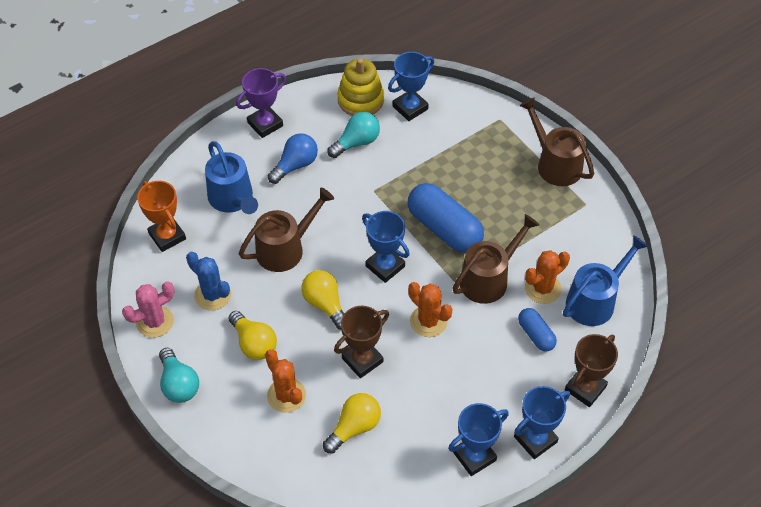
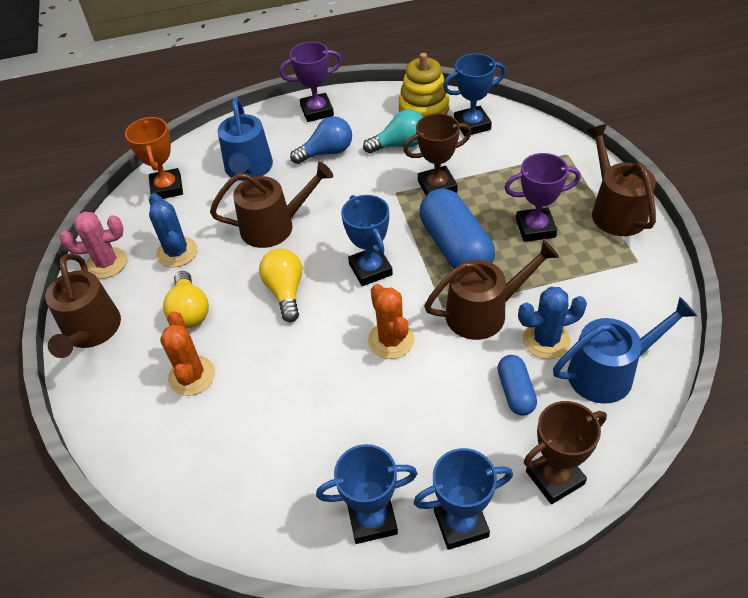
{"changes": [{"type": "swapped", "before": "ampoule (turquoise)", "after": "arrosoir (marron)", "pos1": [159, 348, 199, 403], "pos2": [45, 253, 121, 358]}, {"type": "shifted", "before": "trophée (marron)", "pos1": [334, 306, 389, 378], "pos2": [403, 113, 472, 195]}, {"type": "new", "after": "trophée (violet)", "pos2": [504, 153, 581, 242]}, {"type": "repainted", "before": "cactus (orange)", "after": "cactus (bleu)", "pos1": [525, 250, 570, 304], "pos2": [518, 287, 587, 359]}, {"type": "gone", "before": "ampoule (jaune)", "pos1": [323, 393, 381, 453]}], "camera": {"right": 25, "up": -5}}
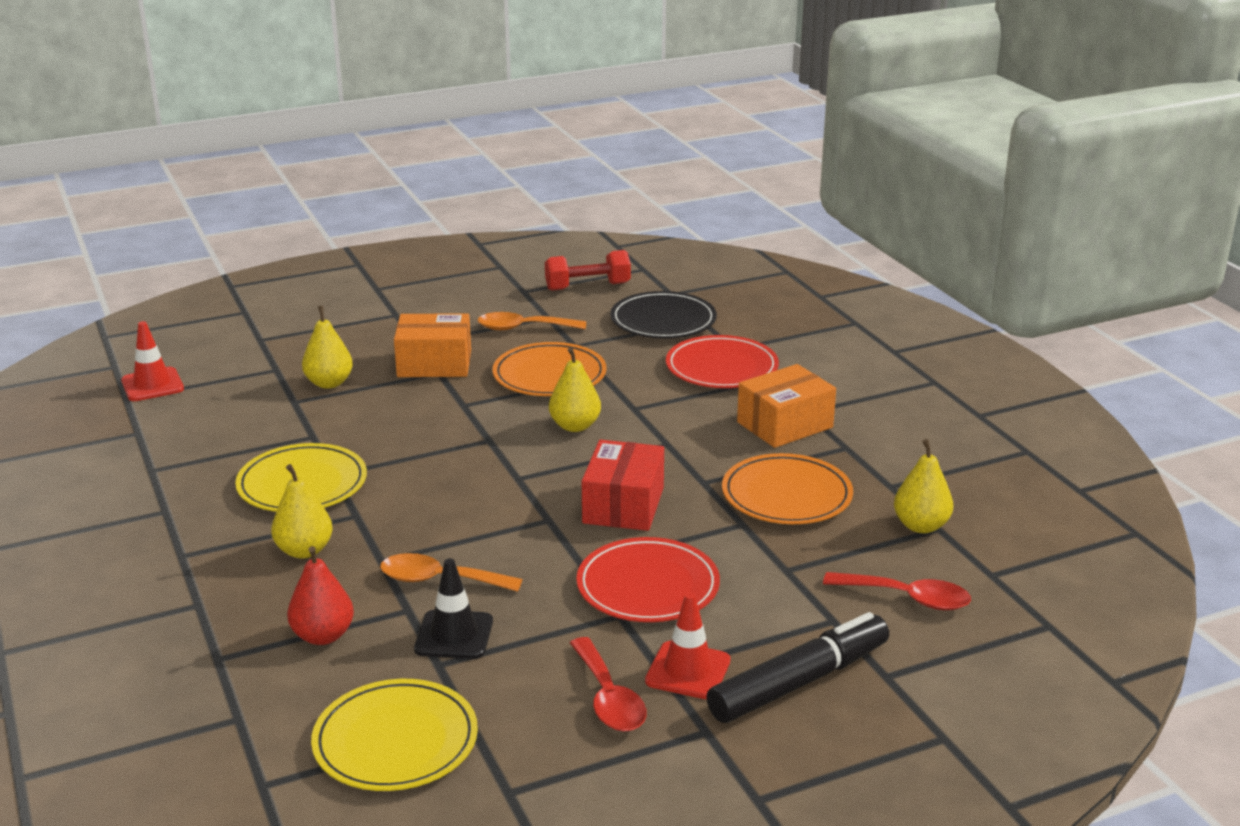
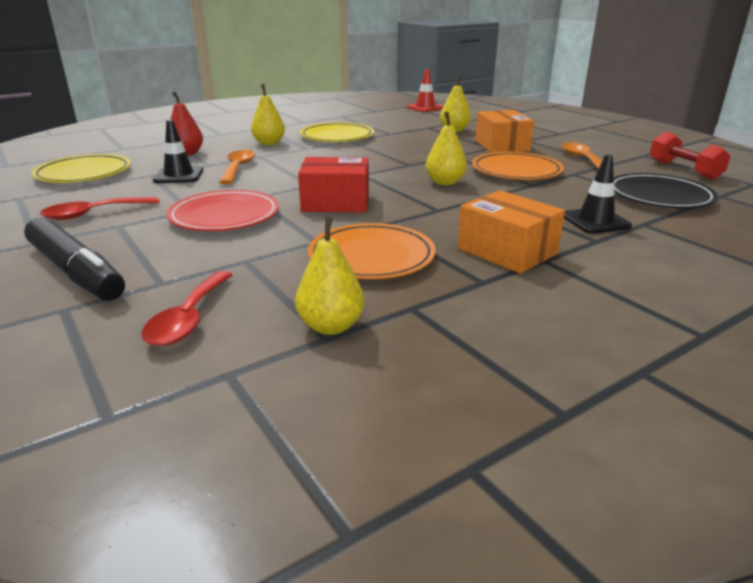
{"changes": [{"type": "swapped", "before": "assiette (rouge)", "after": "cône de chantier (noir)", "pos1": [666, 335, 779, 388], "pos2": [564, 155, 632, 234]}, {"type": "gone", "before": "cône de chantier (rouge)", "pos1": [645, 592, 731, 699]}], "camera": {"right": 80, "up": 0}}
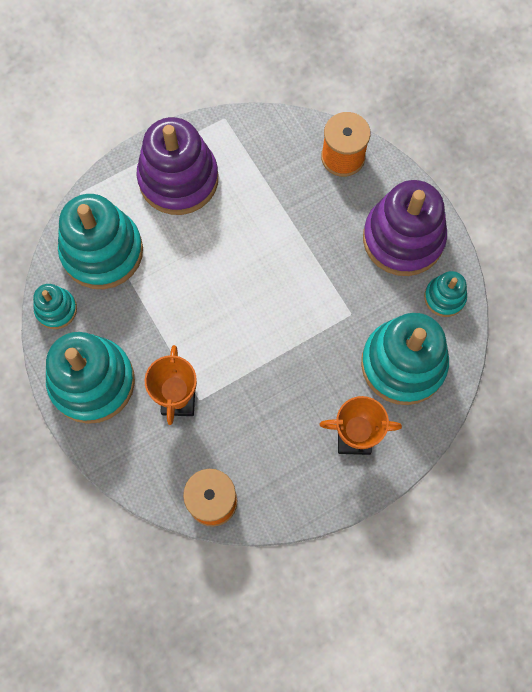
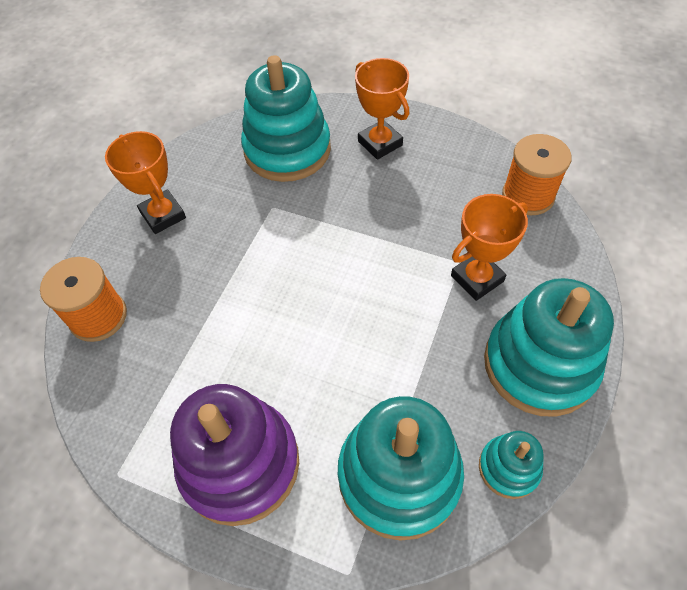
{"changes": [{"type": "swapped", "before": "jouet à empiler (violet)", "after": "trophée (orange)", "pos1": [363, 180, 447, 276], "pos2": [105, 131, 186, 234]}, {"type": "gone", "before": "jouet à empiler (turquoise)", "pos1": [424, 271, 467, 317]}], "camera": {"right": -125, "up": -15}}
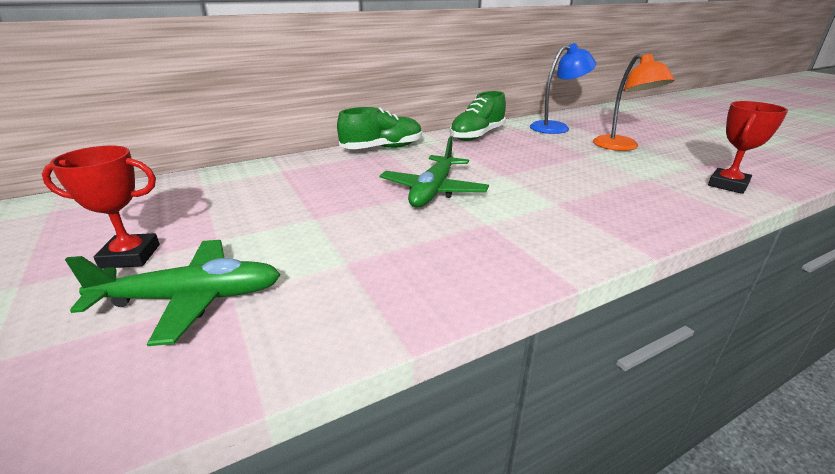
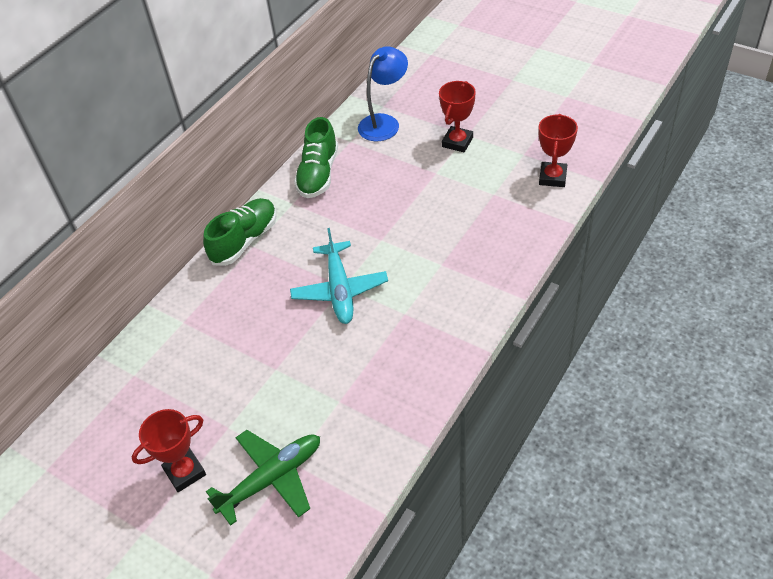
{"changes": [{"type": "repainted", "before": "avion (vert)", "after": "avion (turquoise)", "pos1": [380, 136, 489, 207], "pos2": [290, 228, 388, 324]}, {"type": "swapped", "before": "lampe (orange)", "after": "trophée (rouge)", "pos1": [593, 54, 674, 151], "pos2": [439, 81, 476, 152]}], "camera": {"right": -25, "up": 20}}
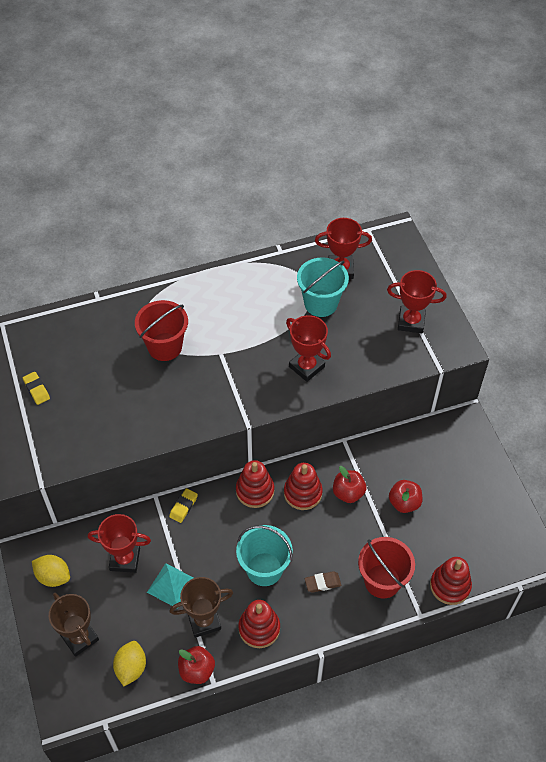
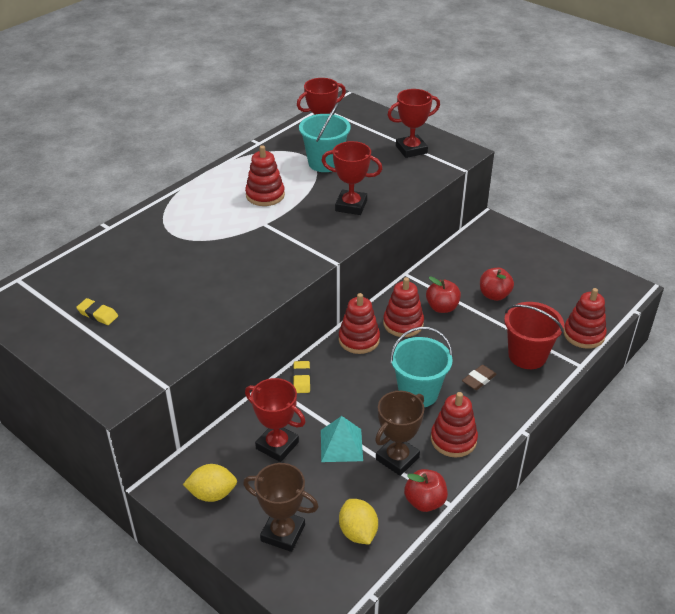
{"changes": [{"type": "new", "after": "jouet à empiler (rouge)", "pos2": [245, 145, 285, 206]}, {"type": "rotated", "before": "trophée (rouge)", "pos1": [88, 514, 151, 573], "pos2": [245, 378, 306, 462], "turn": 60}, {"type": "gone", "before": "seau (rouge)", "pos1": [135, 300, 188, 361]}], "camera": {"right": -30, "up": -15}}
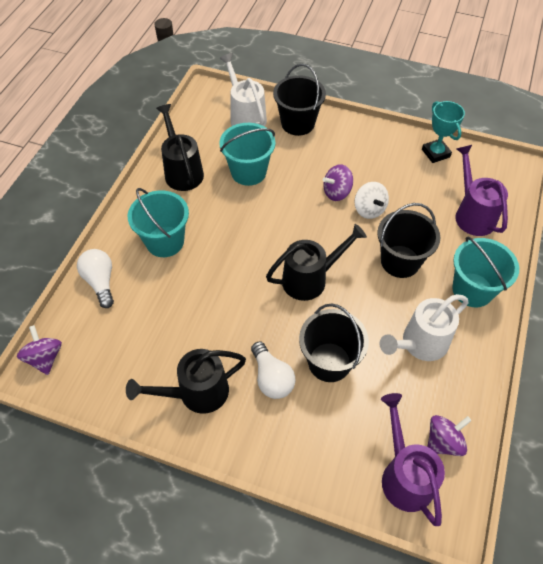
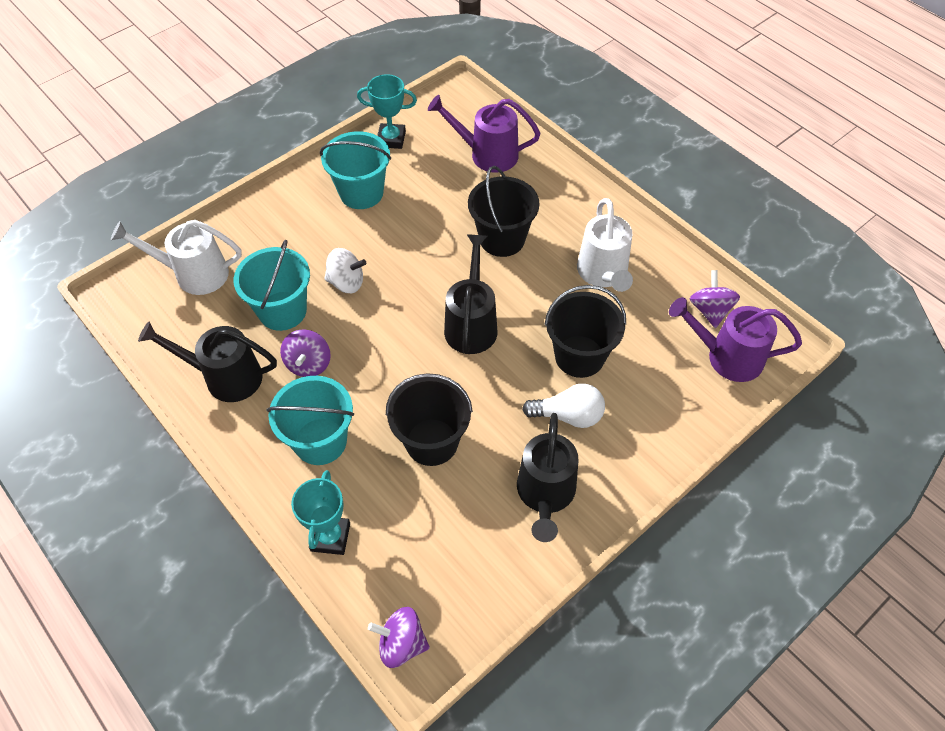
{"changes": [{"type": "shifted", "before": "toupie (violet)", "pos1": [323, 164, 353, 201], "pos2": [280, 329, 331, 377]}, {"type": "swapped", "before": "ampoule (blanc)", "after": "trophée (turquoise)", "pos1": [77, 249, 114, 308], "pos2": [291, 470, 350, 555]}, {"type": "shifted", "before": "seau (turquoise)", "pos1": [452, 237, 519, 307], "pos2": [320, 131, 391, 209]}, {"type": "shifted", "before": "toupie (blanc)", "pos1": [354, 182, 389, 219], "pos2": [324, 248, 366, 293]}, {"type": "shifted", "before": "seau (noir)", "pos1": [273, 64, 326, 136], "pos2": [386, 373, 473, 466]}], "camera": {"right": -60, "up": 0}}
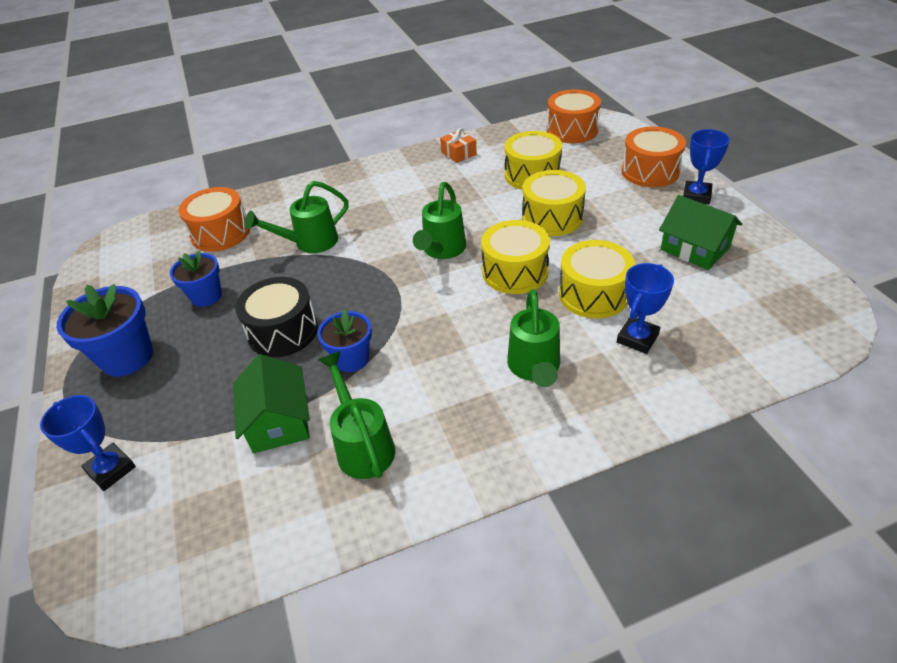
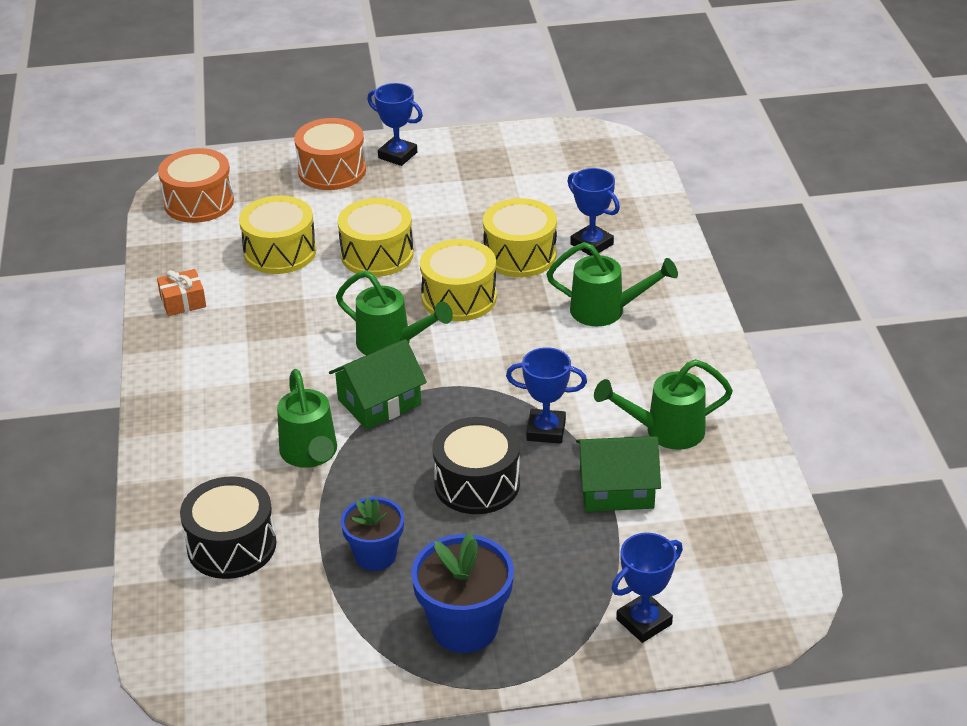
{"changes": [{"type": "repainted", "before": "tambour (orange)", "after": "tambour (noir)", "pos1": [179, 187, 250, 252], "pos2": [180, 476, 276, 579]}, {"type": "shifted", "before": "maison (vert)", "pos1": [659, 195, 742, 270], "pos2": [329, 339, 427, 430]}, {"type": "swapped", "before": "pot de fleurs (bleu)", "after": "trophée (bleu)", "pos1": [318, 310, 372, 372], "pos2": [506, 347, 587, 444]}], "camera": {"right": -80, "up": -5}}
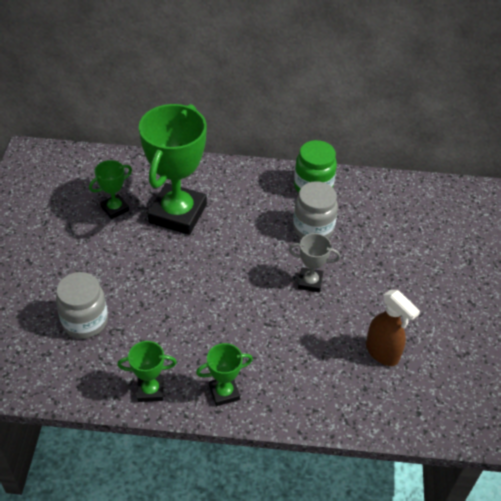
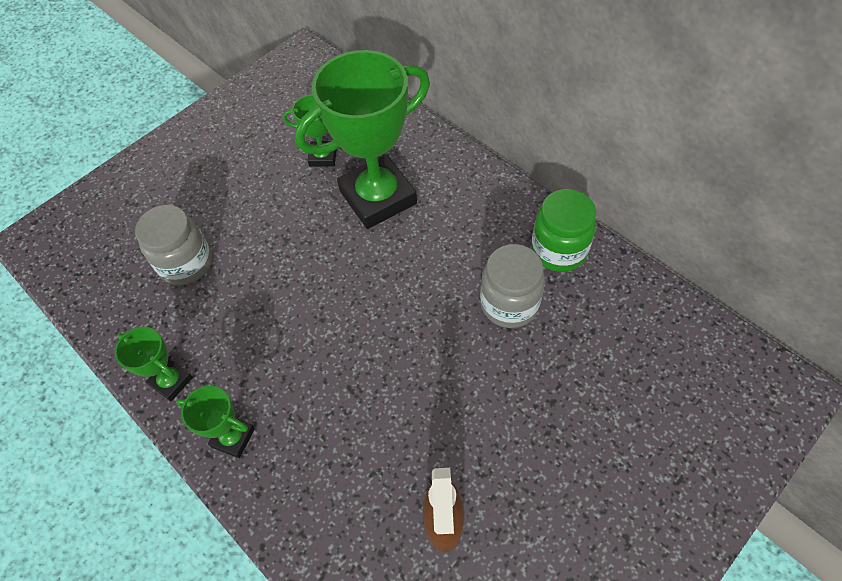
{"changes": [{"type": "gone", "before": "trophée (gris)", "pos1": [289, 233, 341, 292]}], "camera": {"right": 45, "up": 10}}
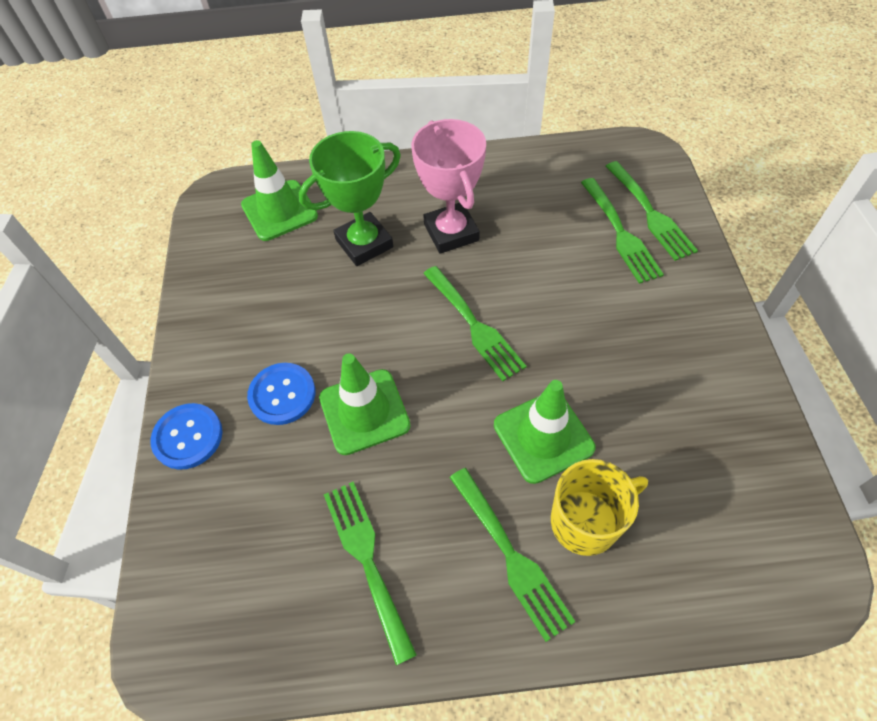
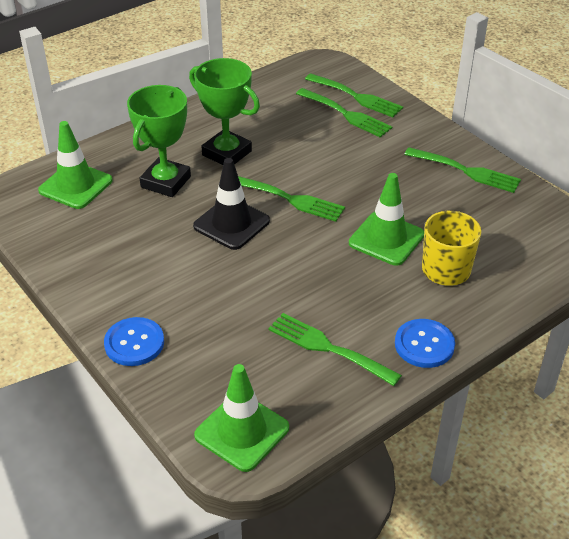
{"changes": [{"type": "repainted", "before": "trophée (rose)", "after": "trophée (vert)", "pos1": [411, 119, 486, 254], "pos2": [189, 58, 260, 165]}, {"type": "new", "after": "cône de chantier (noir)", "pos2": [193, 158, 270, 250]}, {"type": "shifted", "before": "cône de chantier (vert)", "pos1": [319, 353, 411, 455], "pos2": [194, 364, 289, 472]}, {"type": "shifted", "before": "bouton (bleu)", "pos1": [247, 363, 315, 425], "pos2": [395, 319, 455, 368]}, {"type": "shifted", "before": "fourchette (vert)", "pos1": [449, 468, 576, 642], "pos2": [404, 147, 521, 193]}], "camera": {"right": -35, "up": -15}}
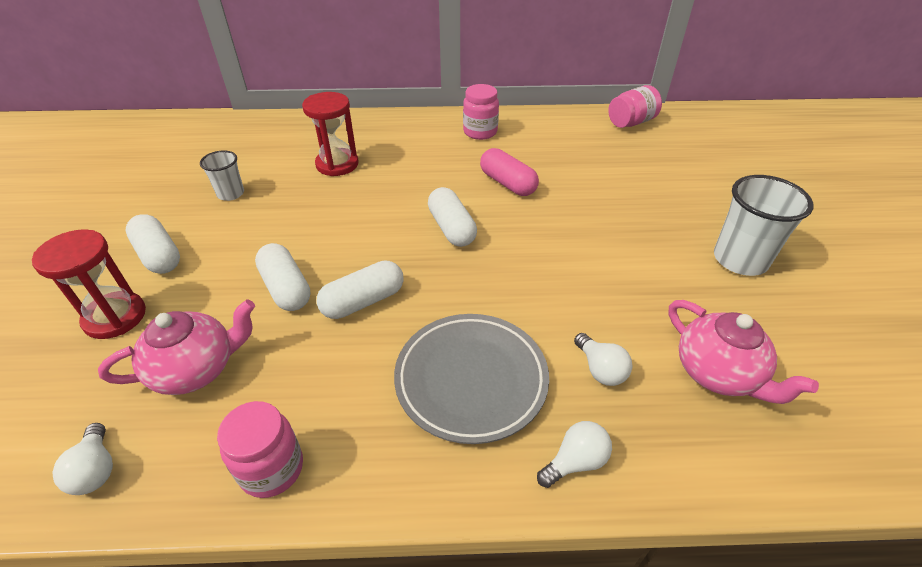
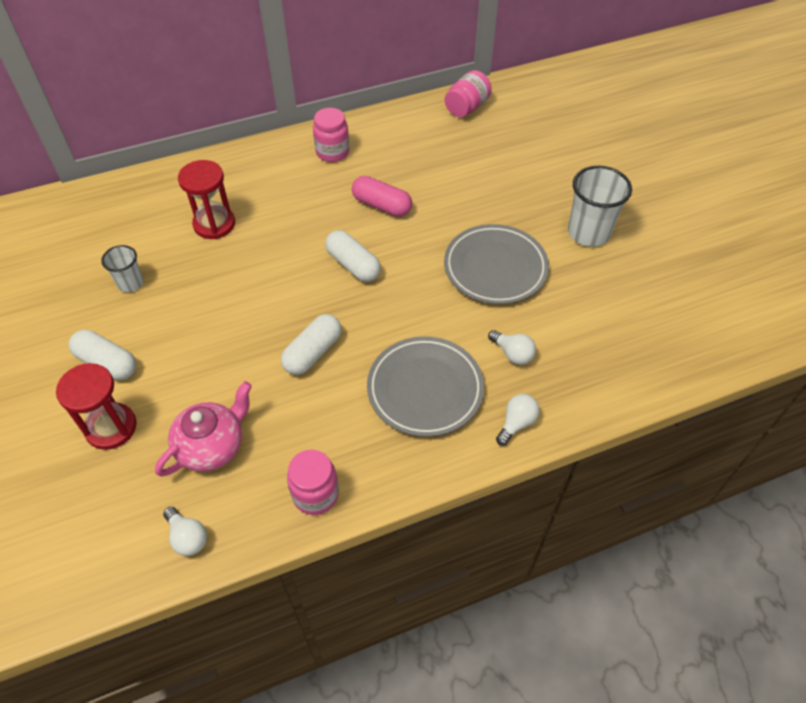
{"changes": [{"type": "new", "after": "assiette (gris)", "pos2": [444, 224, 549, 304]}, {"type": "gone", "before": "gélule (blanc)", "pos1": [255, 243, 311, 311]}, {"type": "gone", "before": "théière (rose)", "pos1": [669, 300, 819, 404]}], "camera": {"right": -20, "up": 10}}
